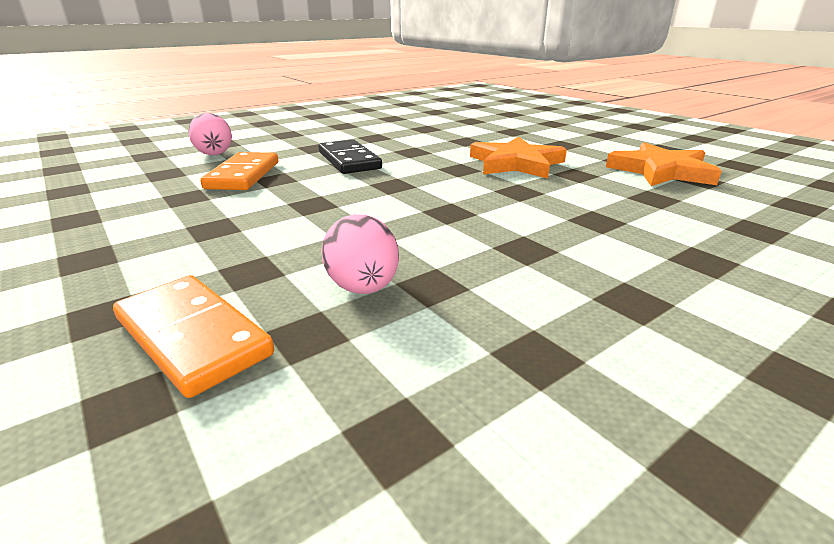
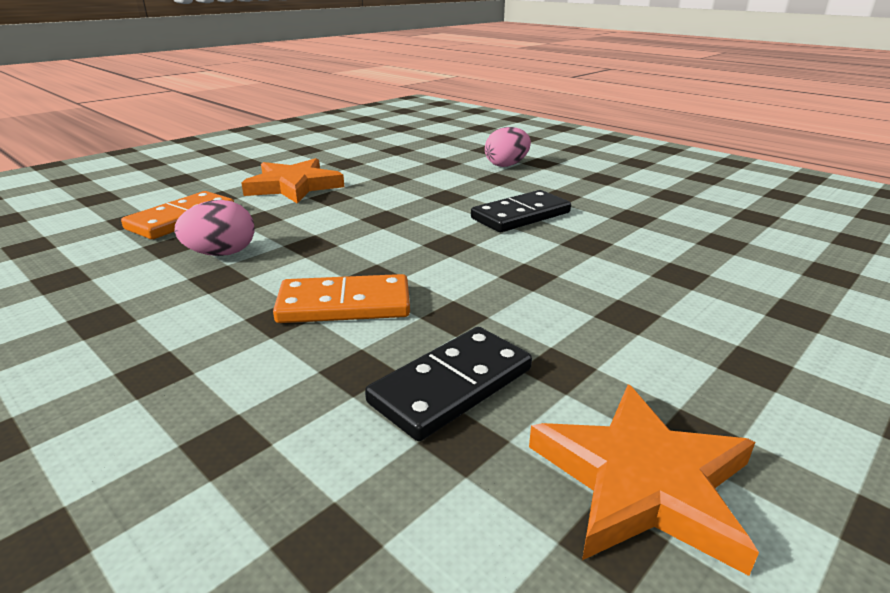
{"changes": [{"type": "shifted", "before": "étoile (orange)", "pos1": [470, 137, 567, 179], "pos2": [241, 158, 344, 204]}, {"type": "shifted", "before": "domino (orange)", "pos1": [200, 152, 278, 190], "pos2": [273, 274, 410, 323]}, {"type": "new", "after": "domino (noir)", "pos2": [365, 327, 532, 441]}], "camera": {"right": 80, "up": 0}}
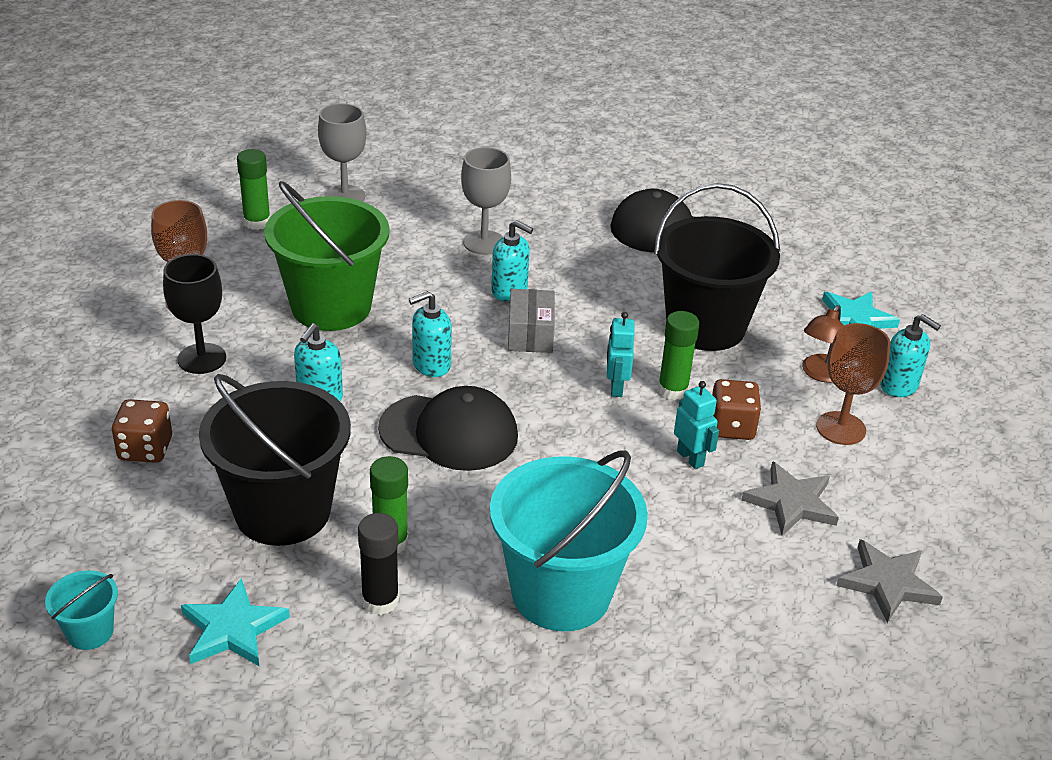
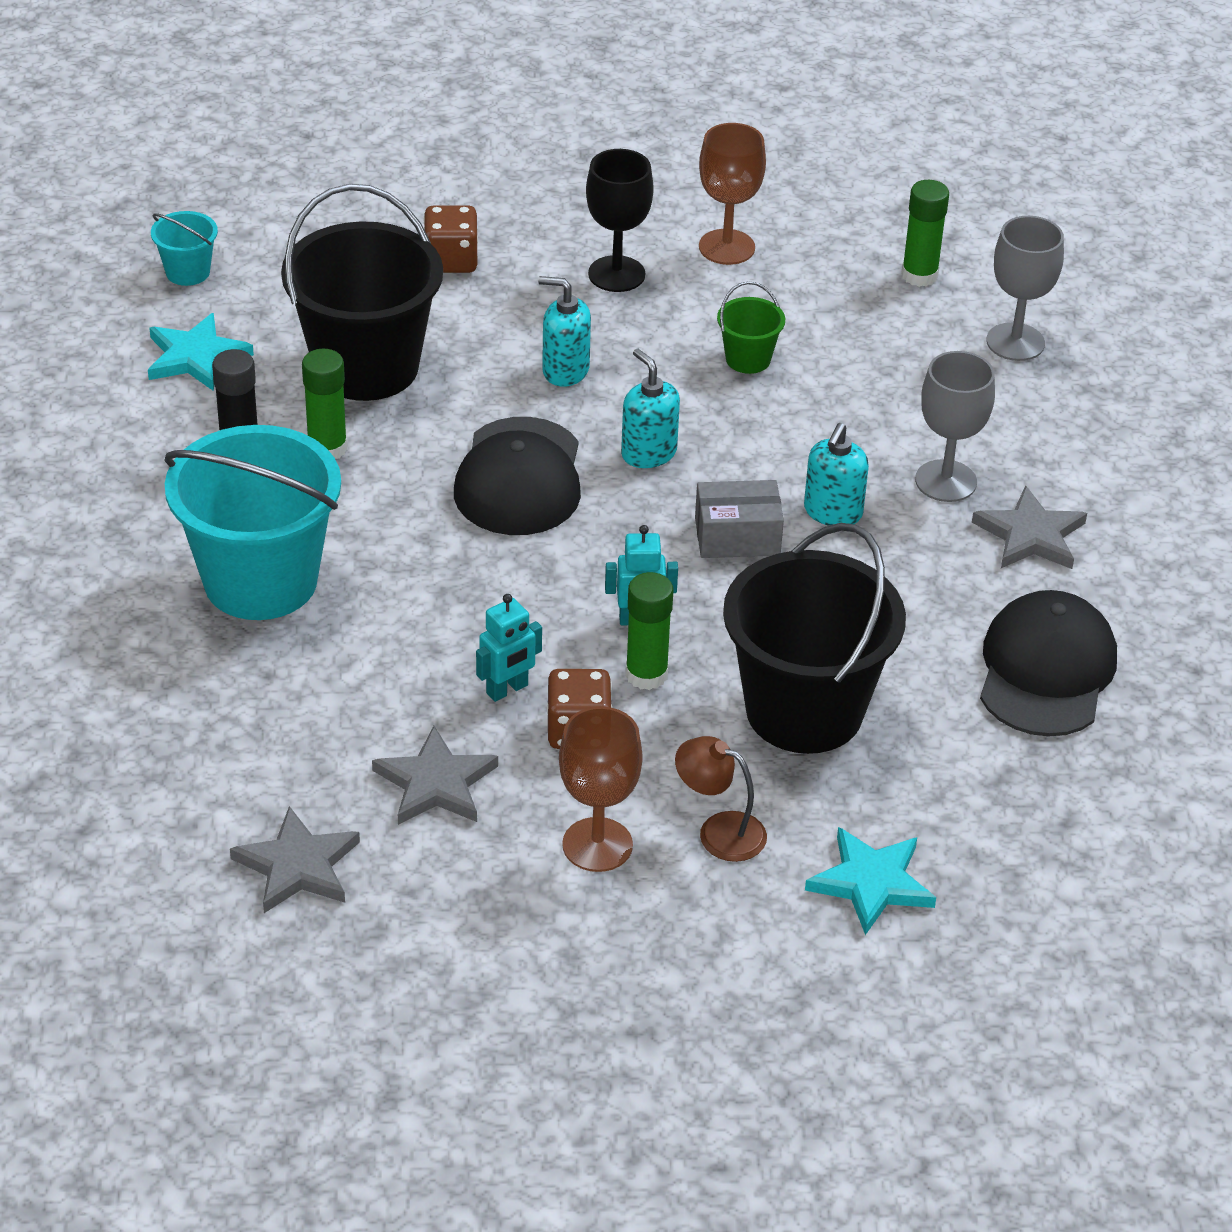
{"changes": [{"type": "scaled", "before": "seau (vert)", "pos1": [264, 181, 390, 331], "pos2": [717, 281, 785, 374], "scale": 0.43}, {"type": "new", "after": "étoile (gris)", "pos2": [972, 485, 1087, 569]}, {"type": "gone", "before": "distributeur de savon (turquoise)", "pos1": [880, 314, 941, 397]}], "camera": {"right": 85, "up": 5}}
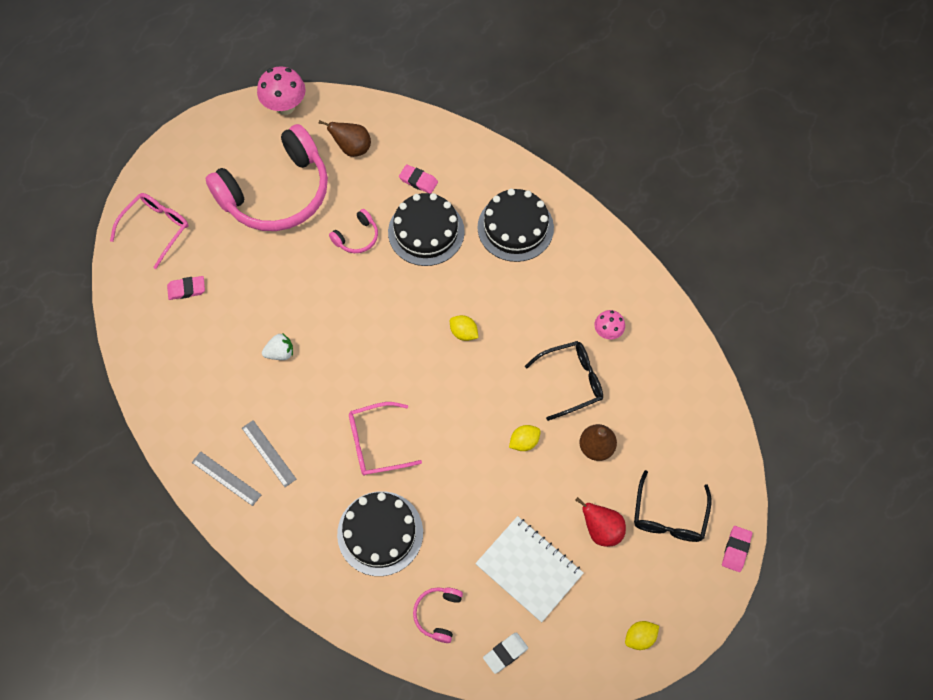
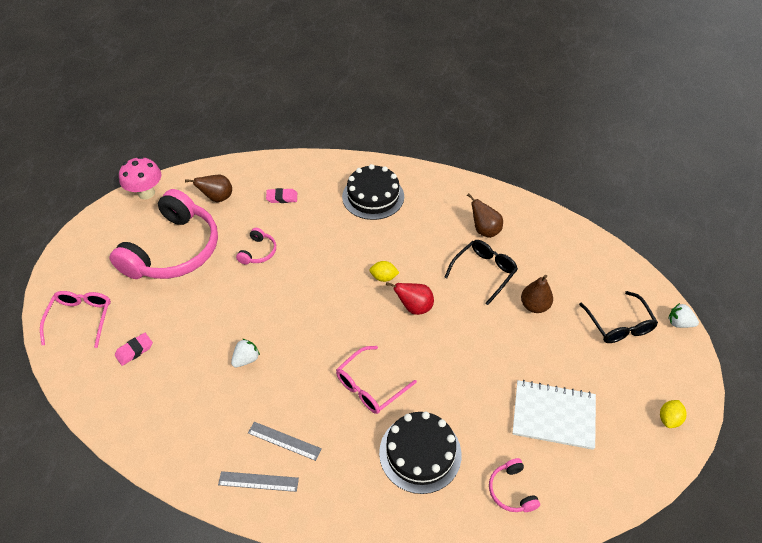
{"changes": [{"type": "shifted", "before": "poire (rouge)", "pos1": [575, 497, 626, 547], "pos2": [386, 282, 434, 315]}, {"type": "swapped", "before": "champignon (rose)", "after": "poire (marron)", "pos1": [595, 310, 625, 339], "pos2": [467, 193, 503, 238]}, {"type": "swapped", "before": "gomme (rose)", "after": "fraise (blanc)", "pos1": [722, 526, 752, 572], "pos2": [668, 303, 699, 328]}, {"type": "gone", "before": "gâteau (noir)", "pos1": [388, 193, 465, 266]}, {"type": "gone", "before": "gomme (blanc)", "pos1": [483, 632, 528, 674]}, {"type": "gone", "before": "citron (jaune)", "pos1": [509, 425, 541, 451]}], "camera": {"right": -30, "up": -15}}
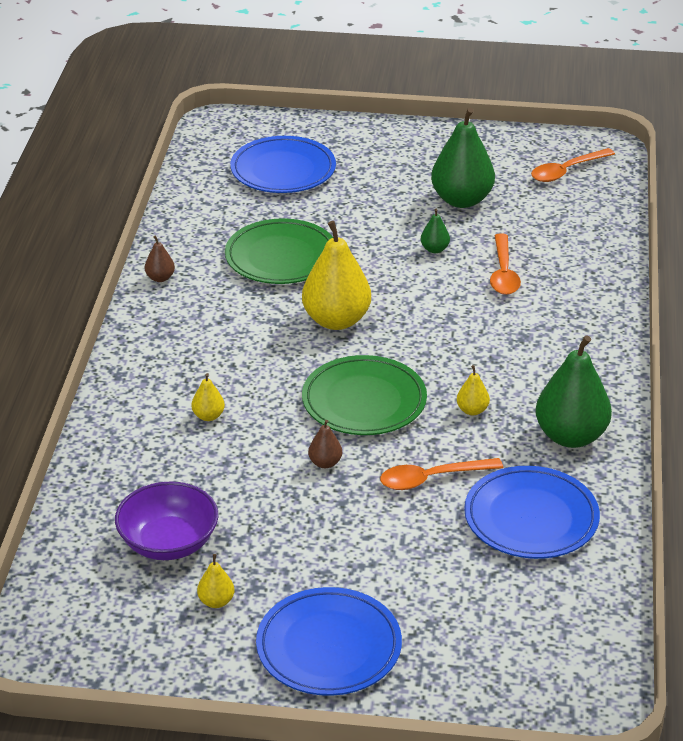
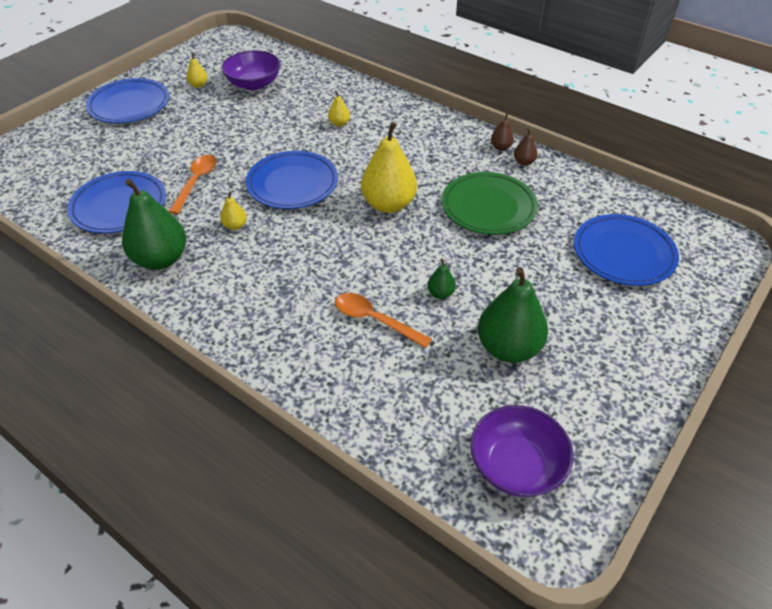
{"changes": [{"type": "repainted", "before": "assiette (vert)", "after": "assiette (bleu)", "pos1": [302, 355, 427, 435], "pos2": [246, 151, 338, 209]}, {"type": "swapped", "before": "cuillère (orange)", "after": "bol (violet)", "pos1": [531, 148, 615, 182], "pos2": [470, 405, 574, 497]}, {"type": "shifted", "before": "poire (marron)", "pos1": [308, 420, 342, 468], "pos2": [514, 128, 538, 166]}], "camera": {"right": 120, "up": 10}}
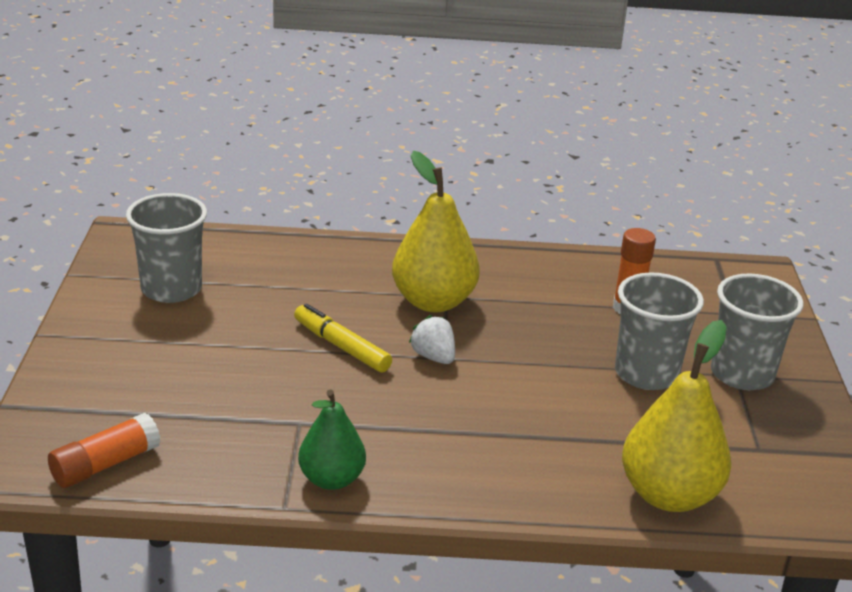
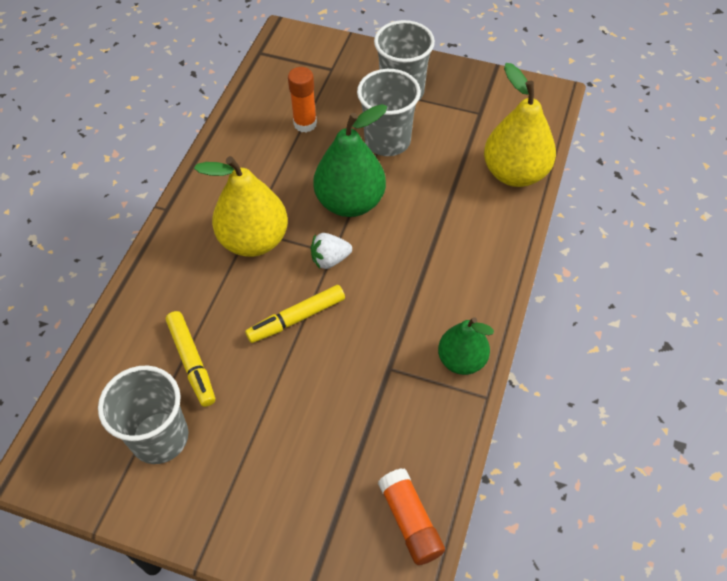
{"changes": [{"type": "new", "after": "feutre (jaune)", "pos2": [166, 311, 215, 407]}, {"type": "new", "after": "poire (vert)", "pos2": [313, 104, 387, 217]}], "camera": {"right": -70, "up": 25}}
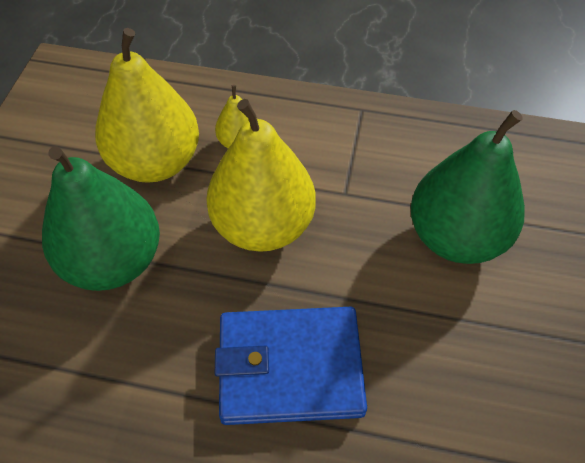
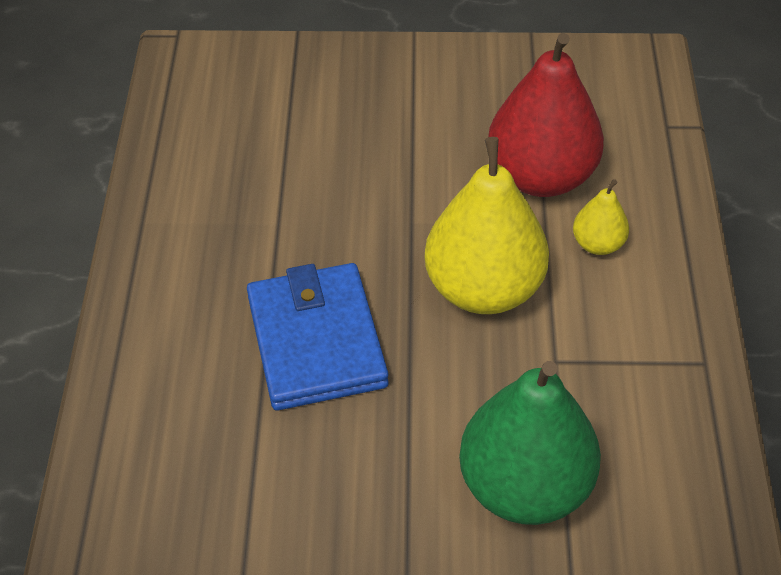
{"changes": [{"type": "repainted", "before": "poire (jaune)", "after": "poire (rouge)", "pos1": [95, 28, 199, 183], "pos2": [488, 33, 604, 197]}, {"type": "gone", "before": "poire (vert)", "pos1": [42, 146, 160, 291]}], "camera": {"right": 80, "up": -5}}
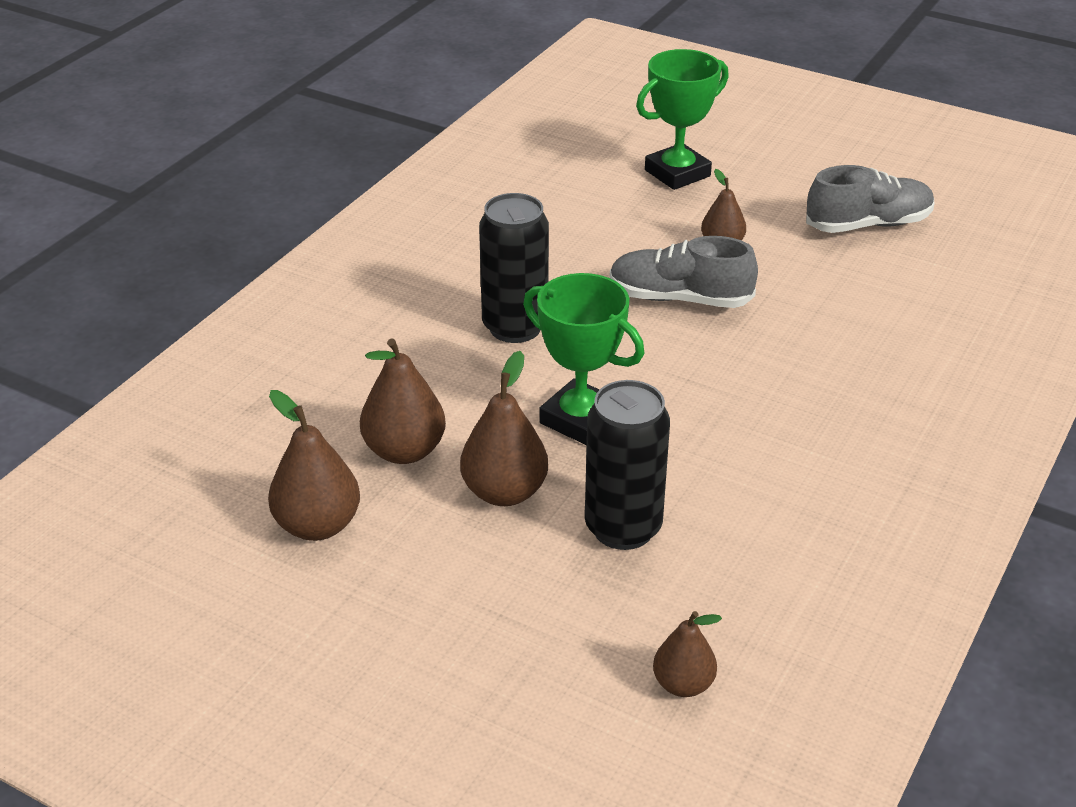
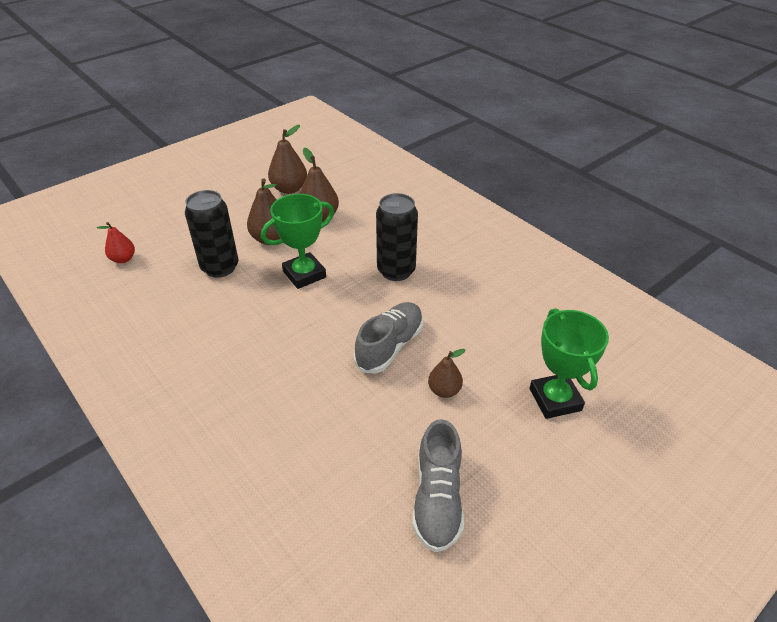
{"changes": [{"type": "repainted", "before": "poire (marron)", "after": "poire (rouge)", "pos1": [653, 611, 722, 697], "pos2": [97, 222, 135, 263]}], "camera": {"right": 110, "up": 5}}
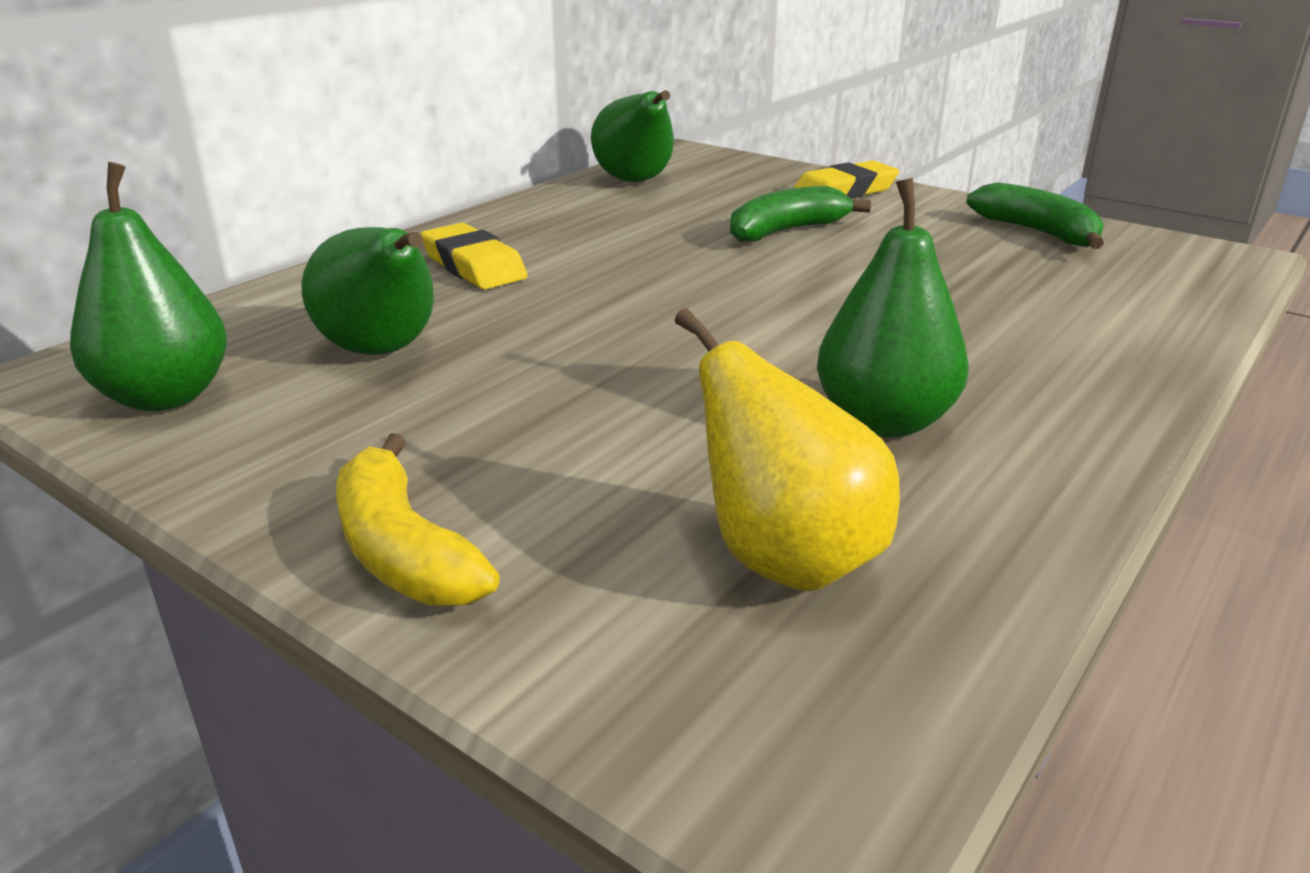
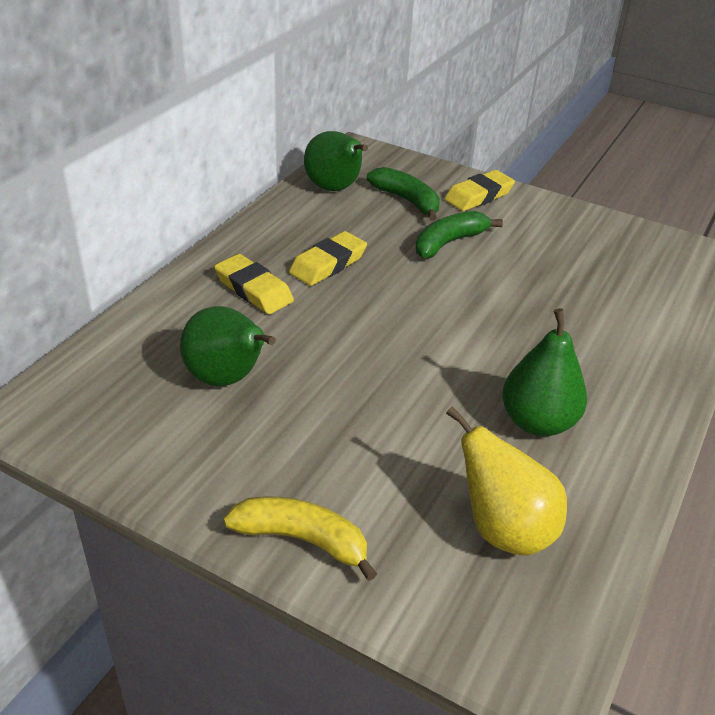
{"changes": [{"type": "rotated", "before": "banane (jaune)", "pos1": [336, 433, 500, 606], "pos2": [223, 497, 377, 581], "turn": 150}, {"type": "new", "after": "gomme (jaune)", "pos2": [289, 231, 367, 286]}, {"type": "shifted", "before": "banane (vert)", "pos1": [966, 182, 1104, 249], "pos2": [366, 167, 440, 221]}, {"type": "gone", "before": "poire (vert)", "pos1": [70, 162, 227, 411]}], "camera": {"right": -10, "up": 10}}
